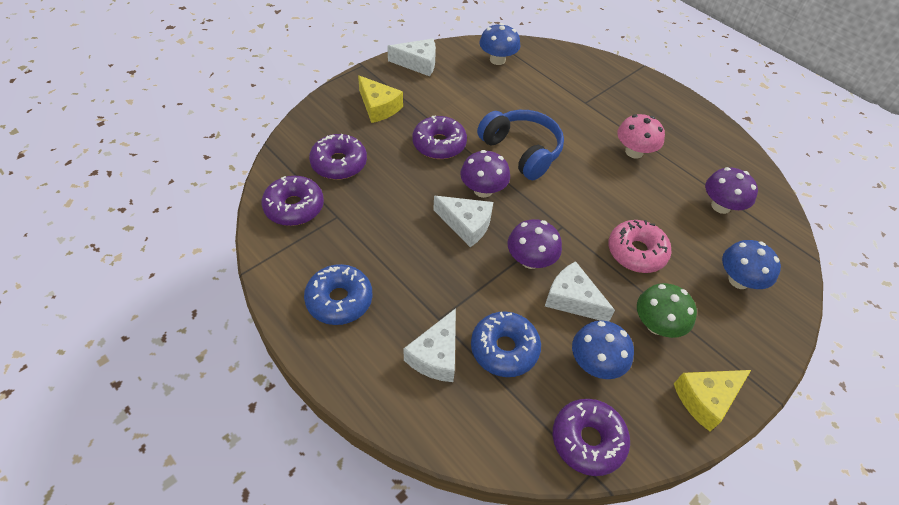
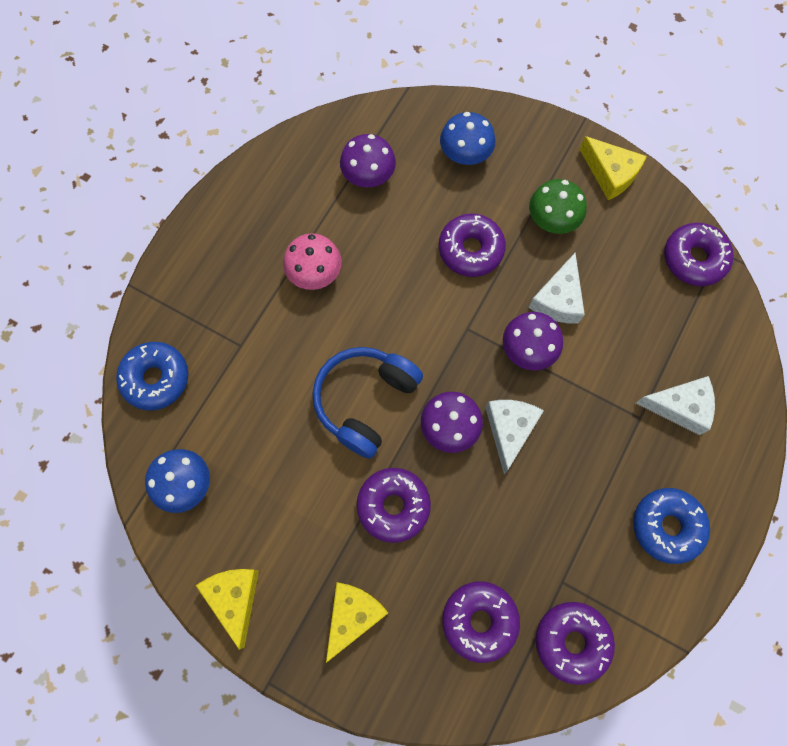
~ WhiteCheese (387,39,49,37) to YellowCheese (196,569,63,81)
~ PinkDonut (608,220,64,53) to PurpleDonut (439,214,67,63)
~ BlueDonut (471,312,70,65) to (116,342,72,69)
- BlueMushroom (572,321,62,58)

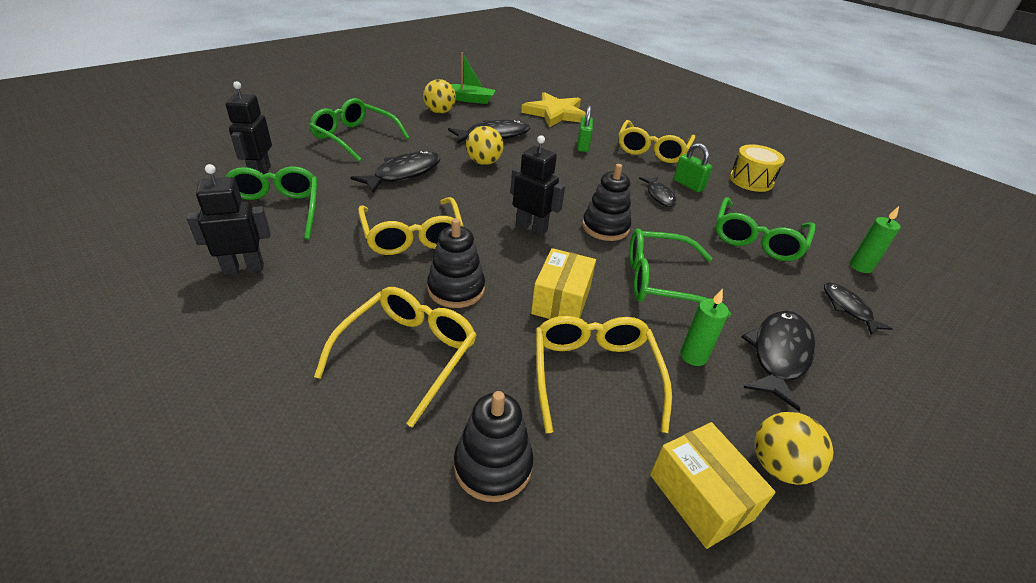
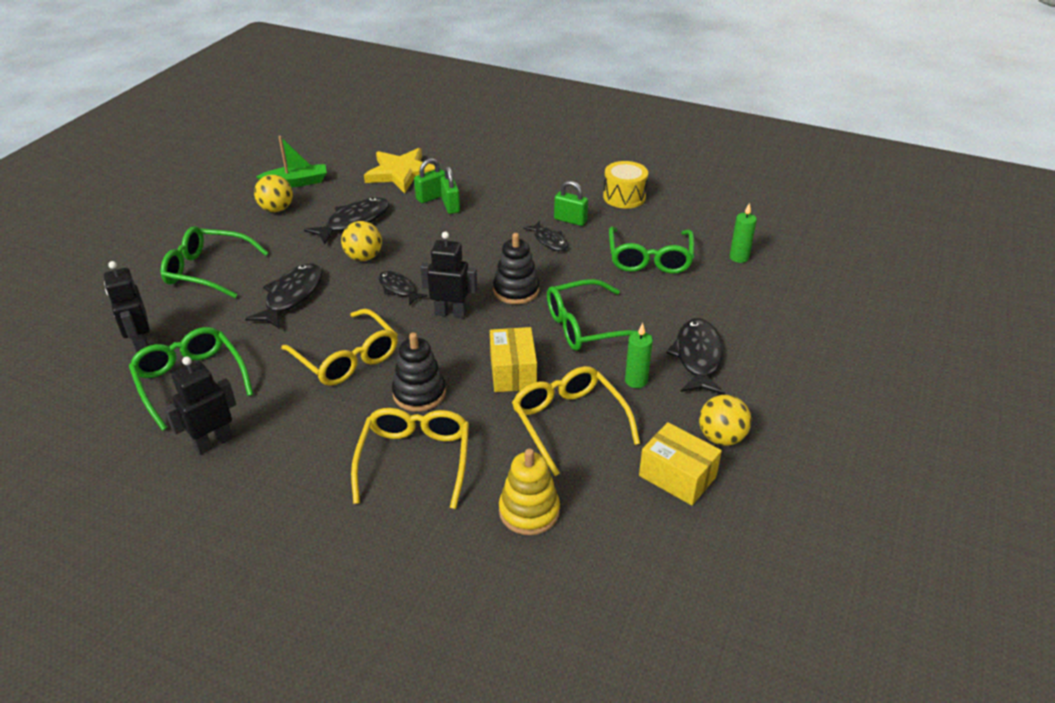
- YellowGlasses (619,120,76,43)
~ BlackFish (824,283,69,52) to (378,271,50,35)
~ BlackStackingToy (454,391,79,111) to YellowStackingToy (499,449,61,86)
+ GreenPadlock (414,158,31,45)

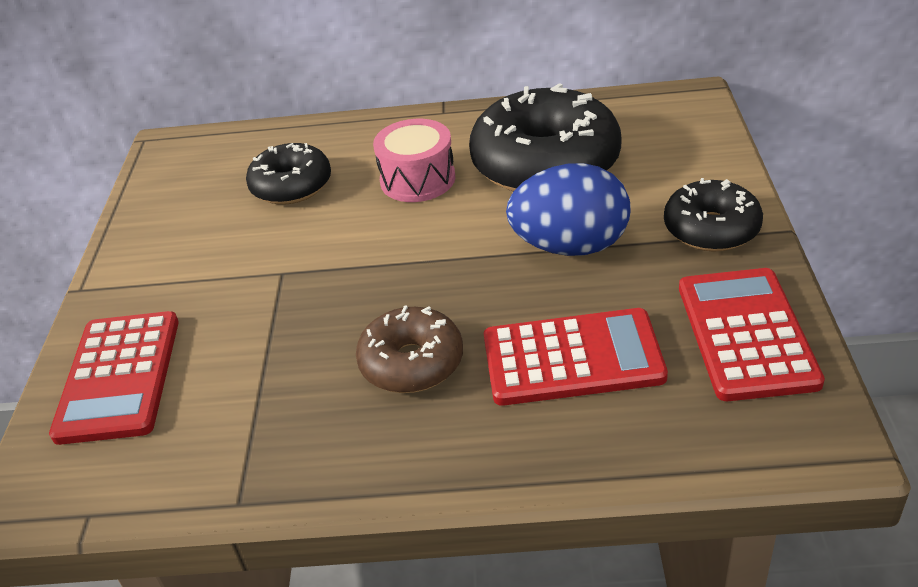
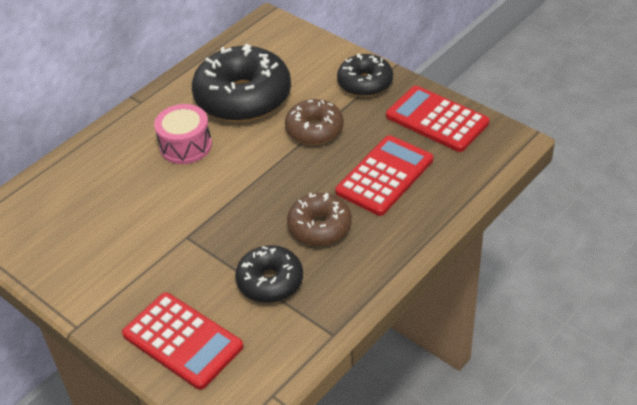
~ BlackDonut (246,143,85,62) to (235,245,68,58)
~ BlueEgg (506,163,125,93) to BrownDonut (285,99,59,46)

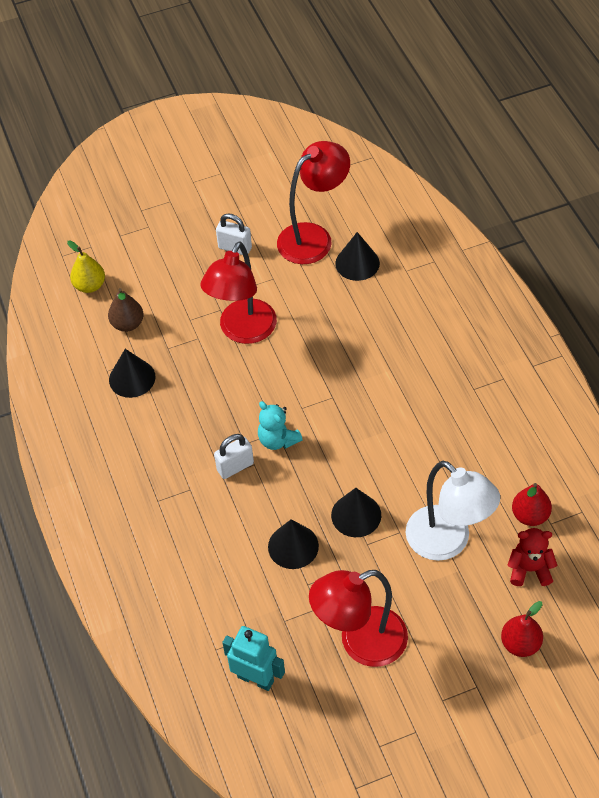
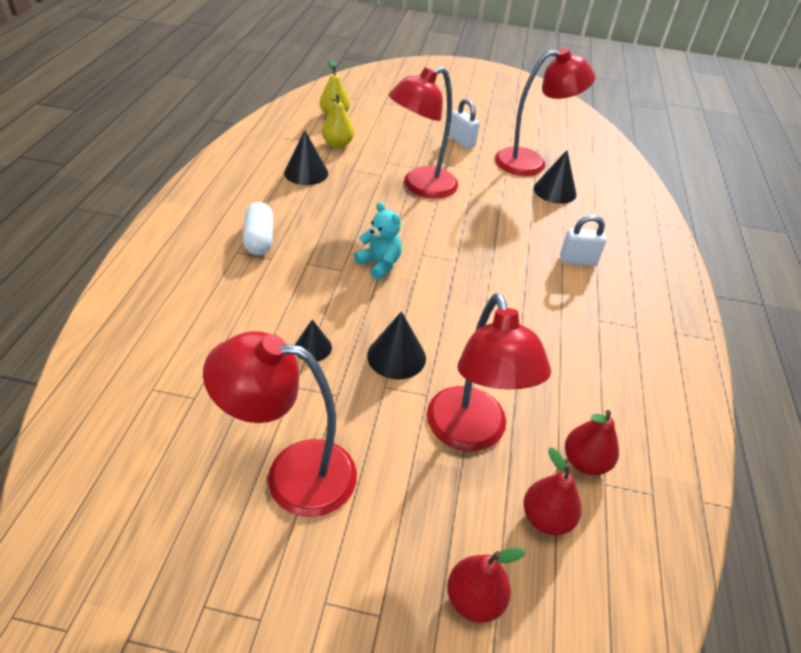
~ BrownPear (108,288,36,44) to YellowPear (322,94,32,54)
~ TurquoiseTeddyBear (258,401,45,49) = (354,202,48,78) 150 degrees clockwise
~ WhitePadlock (214,434,40,45) to (560,215,46,51)
~ WhiteLamp (406,461,94,100) to RedLamp (427,293,124,158)
~ BlackCone (268,520,51,49) = (295,320,37,41) x0.63
~ RedTeddyBear (508,528,49,58) to RedPear (524,447,57,88)
- TurquoiseRobot (222,626,63,65)
+ WhiteCapsule (243,202,30,53)

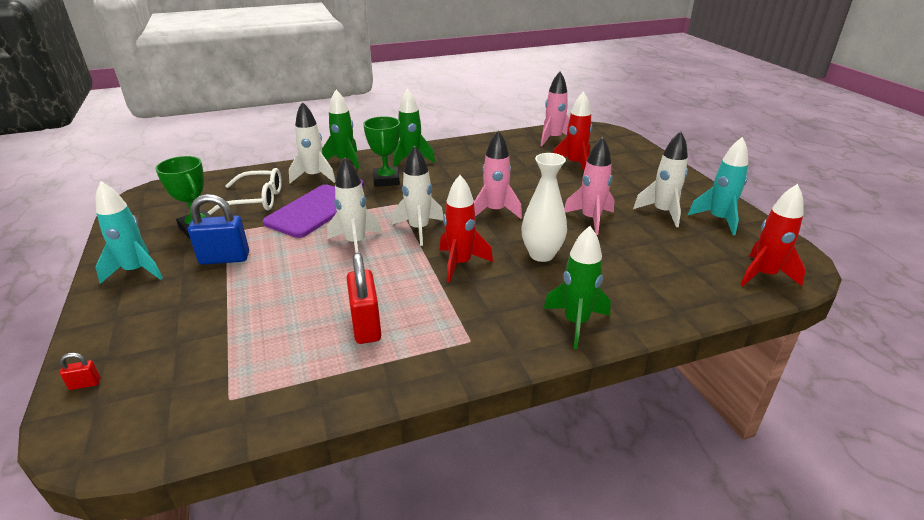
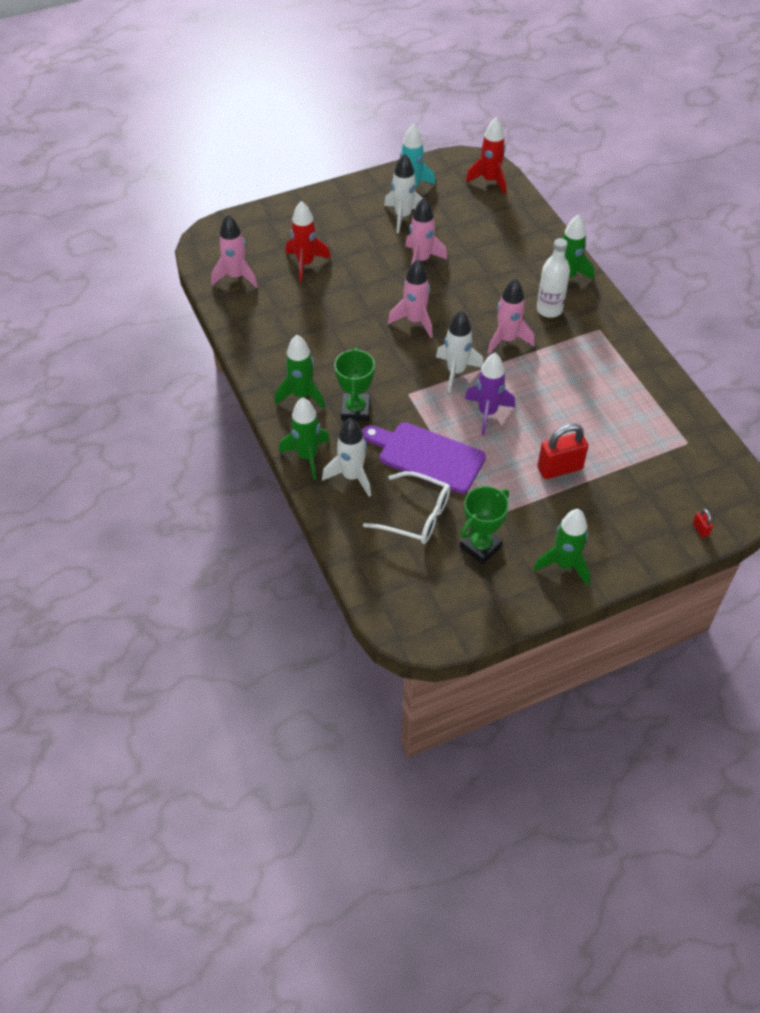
~ GreenTrophy (363,116,37,71) = (334,347,41,74) 75 degrees counterclockwise
- WhiteVase (521,153,46,109)
~ WhiteRocket (327,157,55,96) to PurpleRocket (465,353,50,82)
~ WhiteGlasses (207,168,75,47) = (363,471,87,73) 120 degrees clockwise
~ RedRocket (440,175,53,108) to PinkRocket (488,278,47,77)
~ TurquoiseRocket (95,181,68,103) to GreenRocket (533,509,57,77)
- BluePadlock (188,194,61,71)
~ RedPadlock (347,253,34,91) to (538,423,50,56)
+ WhiteBottle (537,238,33,80)

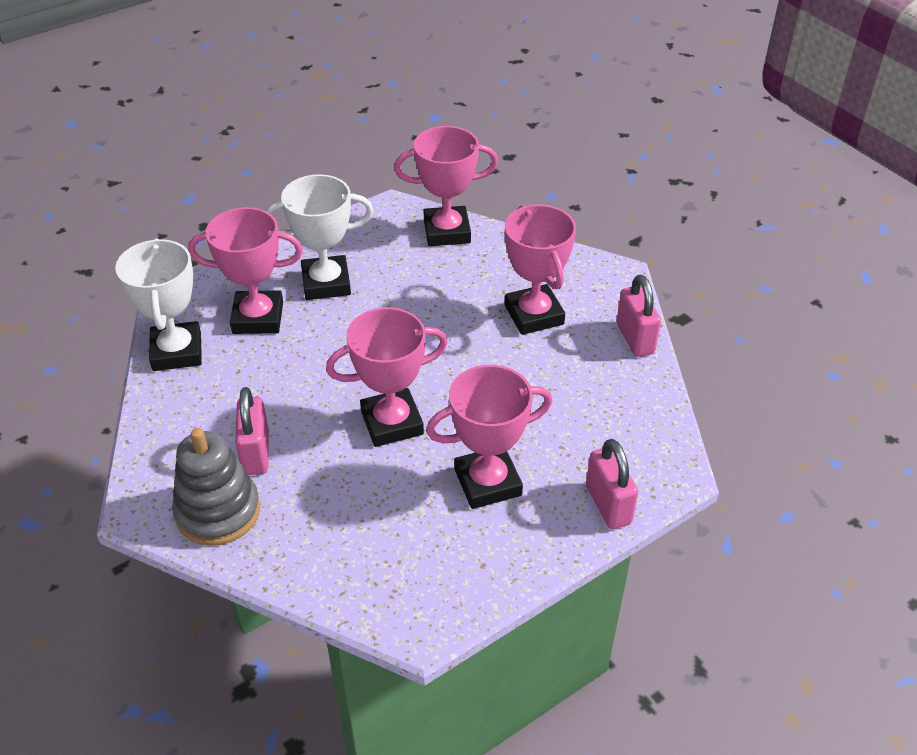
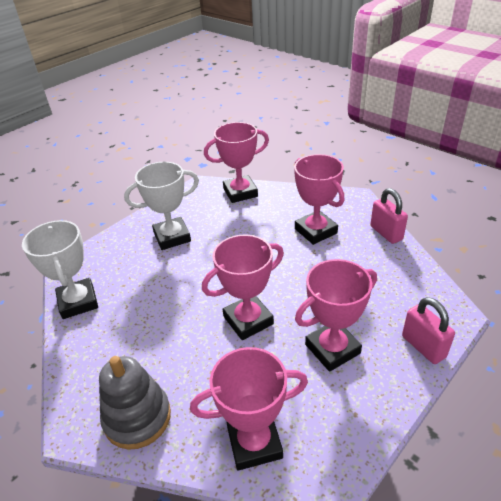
~ PinkTrophy (188,207,115,127) to (190,347,118,124)
- PinkPadlock (235,387,34,88)

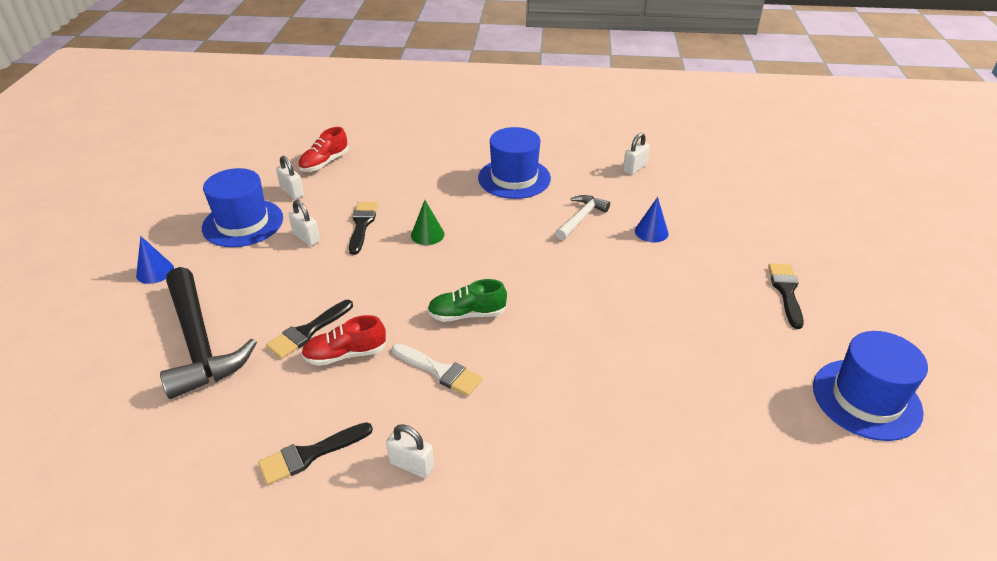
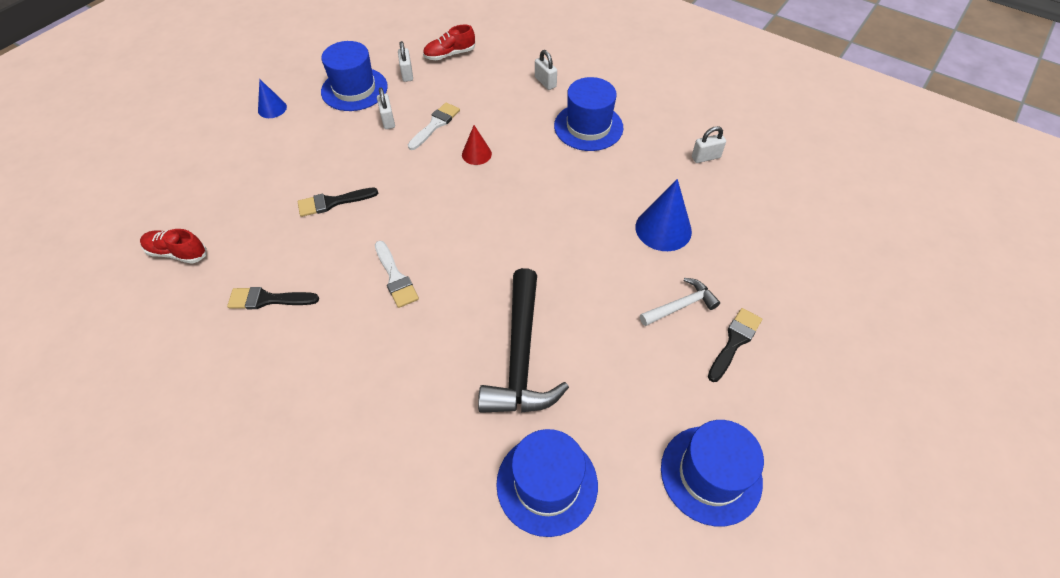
~ WhiteHammer (556,195,54,45) to (640,278,80,48)
~ BlueCone (635,197,33,45) = (635,179,57,72) x1.71
~ GreenCone (411,200,33,45) to RedCone (462,125,30,40)
~ BlackBrush (349,202,29,53) to WhiteBrush (408,103,52,47)
~ BlackHammer (160,267,97,132) to (478,268,91,145)
- GreenShoe (427,279,80,43)
~ RedShoe (301,315,86,51) to (140,229,67,35)
~ WhitePadlock (386,424,48,54) to (535,50,22,40)
+ BlueHat (496,429,102,108)

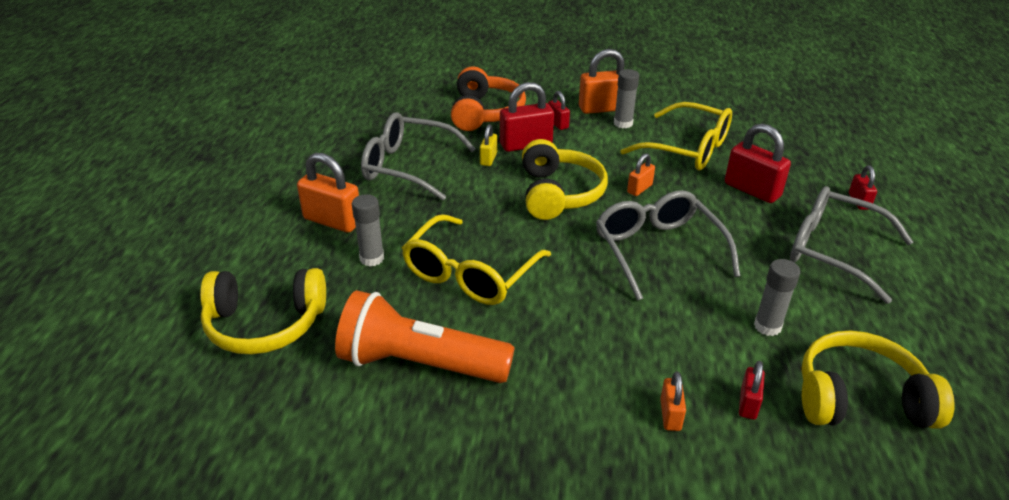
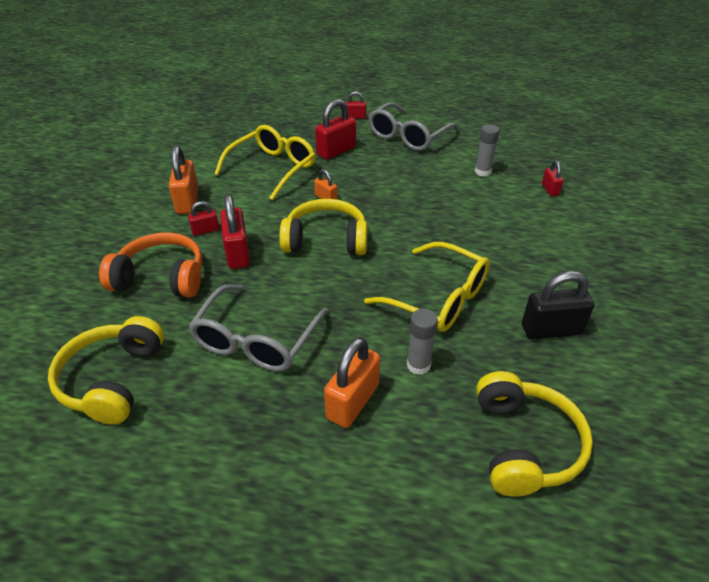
- GreyGlueStick (614,69,25,60)
- YellowPadlock (480,124,17,42)
- GreyGlasses (596,190,144,111)
~ OrangeFlashlight (335,290,179,93) to BlackPadlock (522,271,72,68)
~ YellowHeadphones (801,331,154,98) to (48,316,116,109)
~ RedPadlock (739,361,26,59) = (542,160,21,36) 60 degrees clockwise
- OrangePadlock (660,371,26,60)

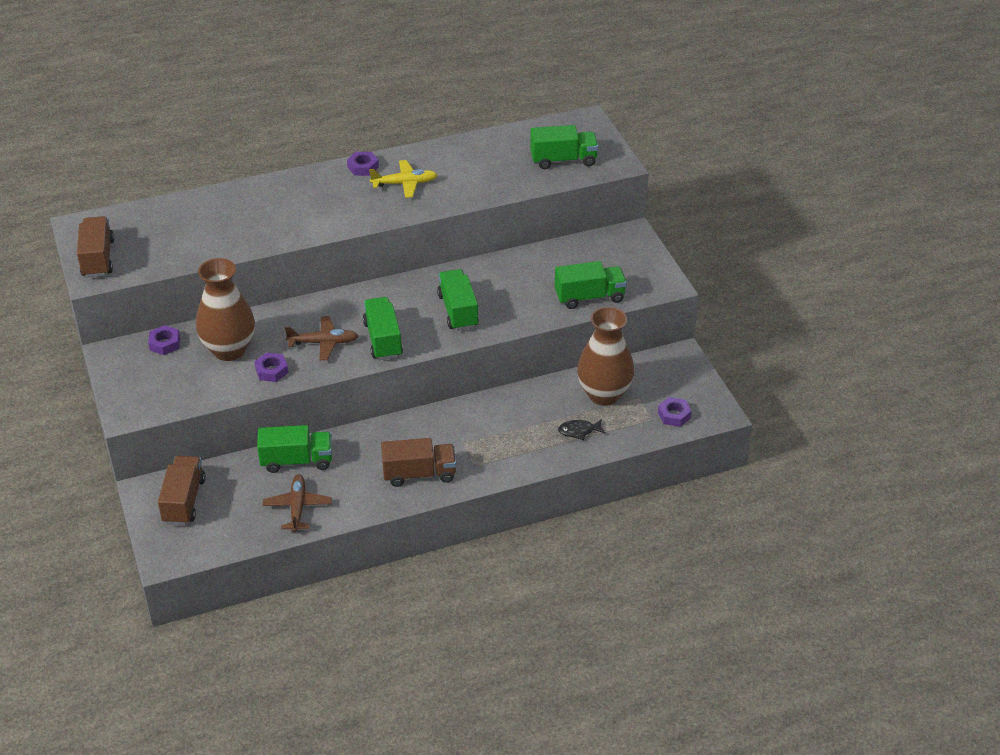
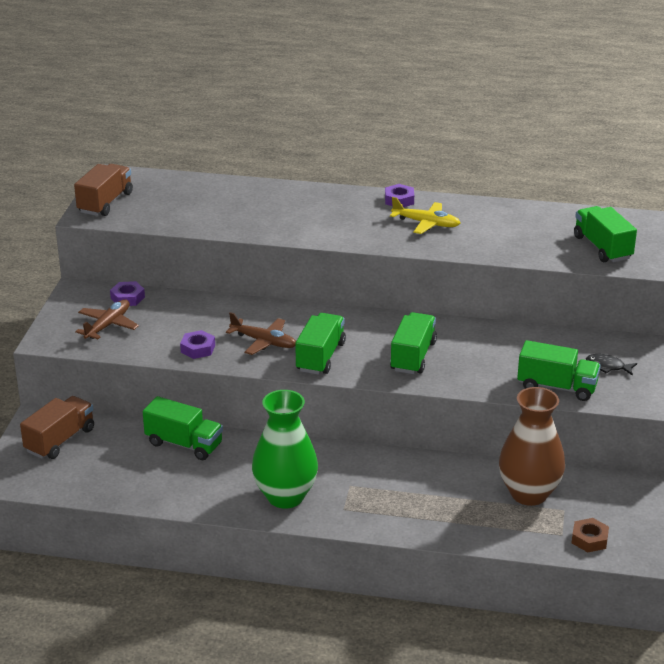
~ GreenTruck (530,125,68,44) = (574,206,63,56) 135 degrees counterclockwise
- BrownVase (196,258,59,103)
~ PurpleNut (658,397,34,30) to BrownNut (572,518,37,34)
~ BlackFish (558,419,48,21) to (586,354,51,22)
~ BrownTruck (381,438,75,49) to GreenVase (252,390,66,119)
~ BrownPlane (263,474,69,58) to (75,299,64,40)

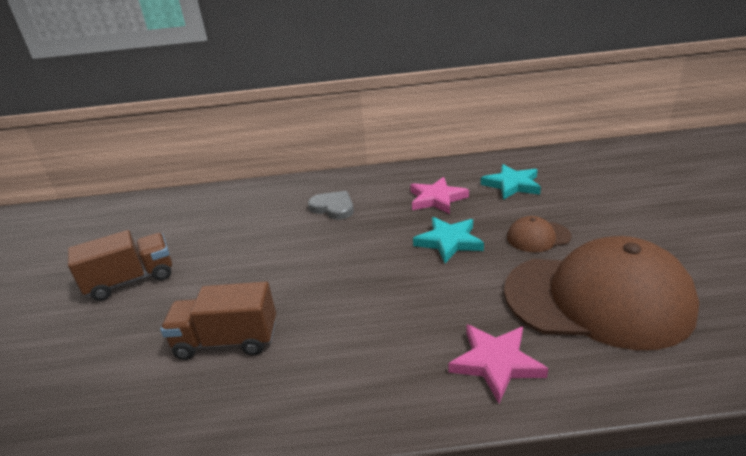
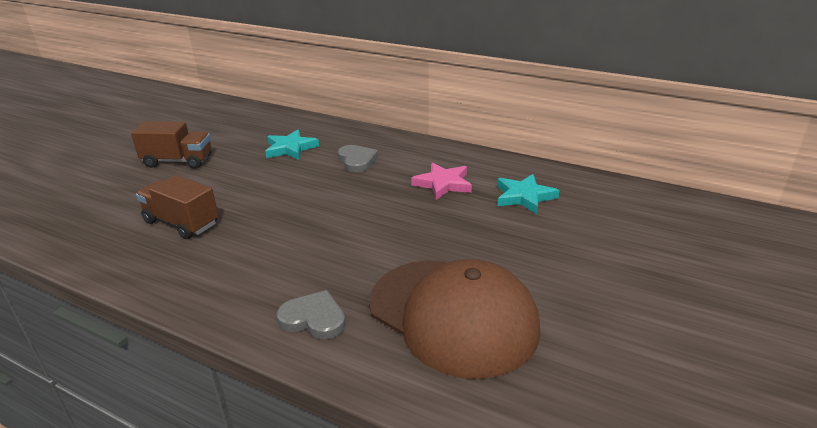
- BrownCap (507,216,65,36)
~ TurquoiseStar (413,217,71,46) to (265,129,54,31)
~ PinkStar (448,324,100,79) to GreyHeart (277,290,69,49)

